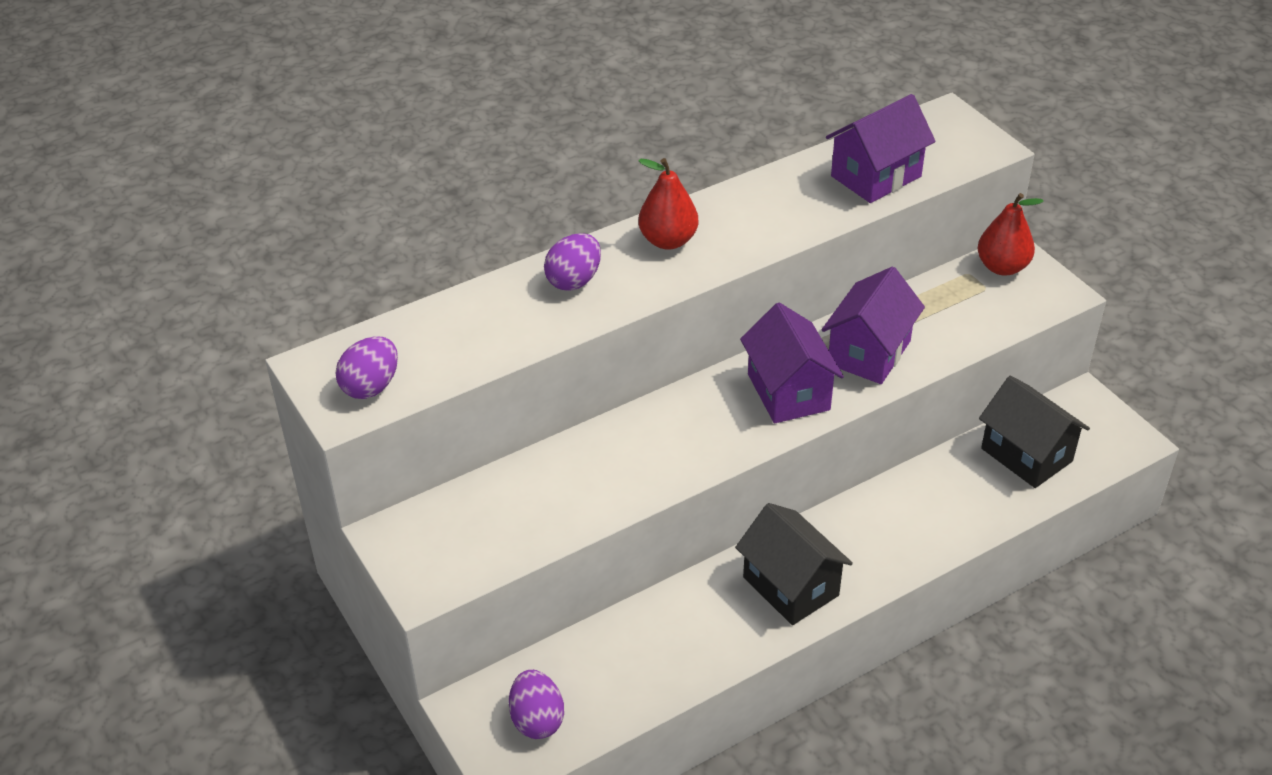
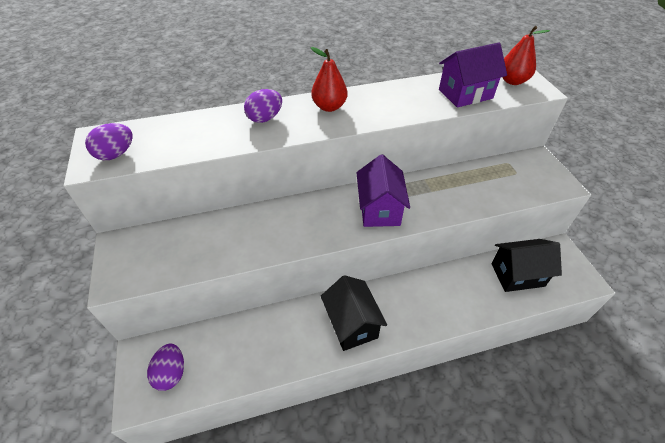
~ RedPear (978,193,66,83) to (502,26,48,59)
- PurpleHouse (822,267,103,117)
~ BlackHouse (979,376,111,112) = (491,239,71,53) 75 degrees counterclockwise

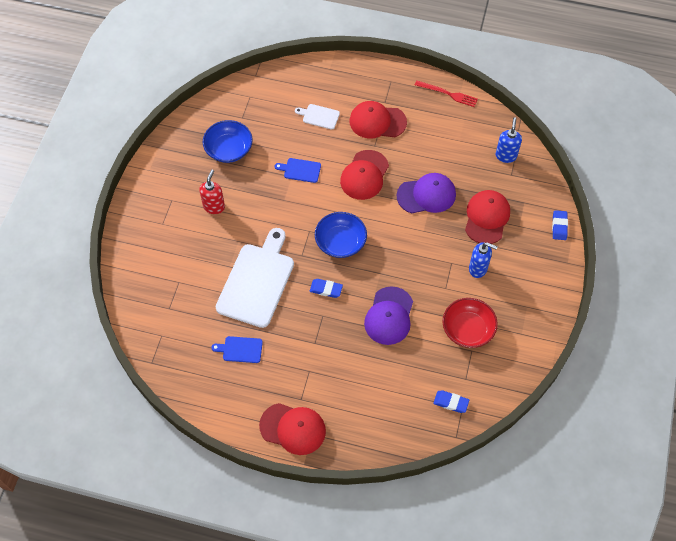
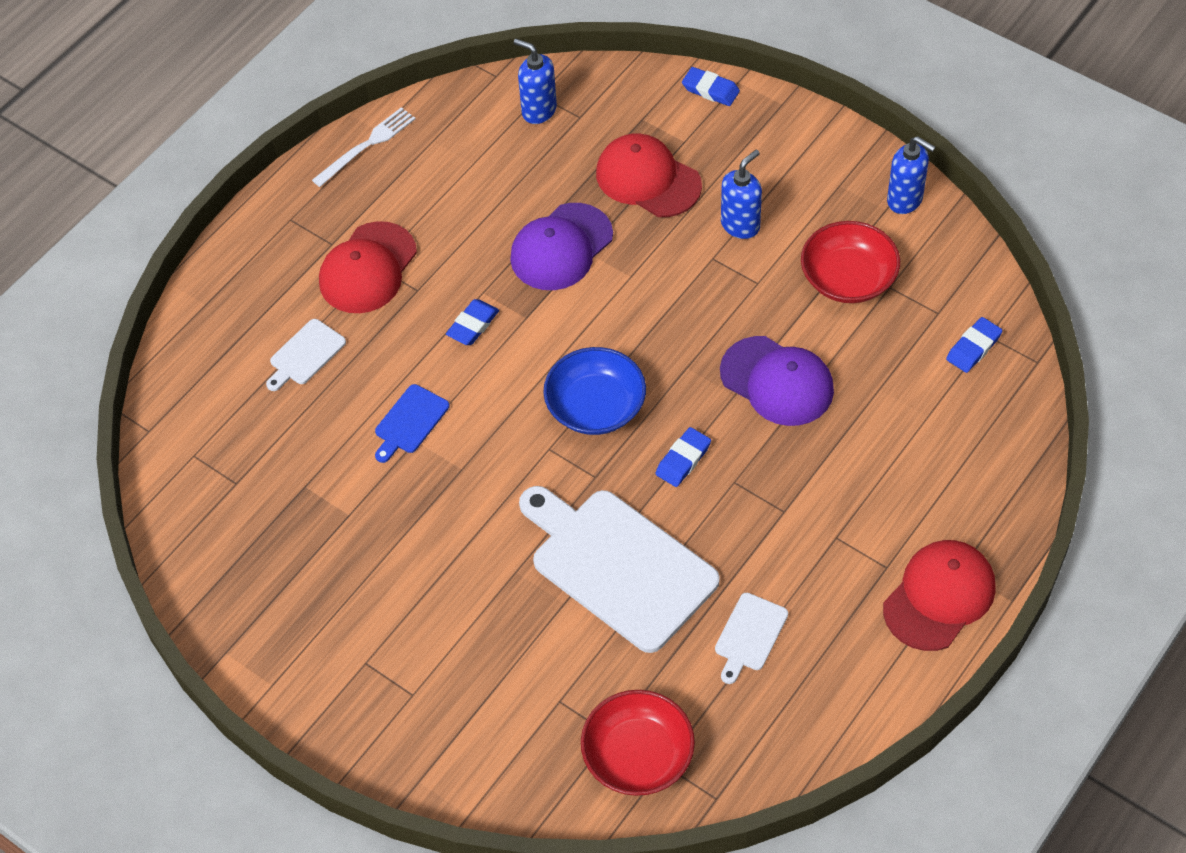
~ RedFork (415,81,63,26) to WhiteFork (312,107,104,80)
- BlueBowl (203,120,50,43)
~ RedCap (340,150,49,50) to BlueEraser (446,299,53,46)
- RedSoapDispenser (199,170,26,44)
~ PurpleCap (397,173,59,40) = (510,203,103,87) 150 degrees counterclockwise
~ BlueCuttingBoard (212,336,51,27) to WhiteCuttingBoard (715,593,73,91)
+ BlueSoapDispenser (887,136,48,78)
+ RedBowl (581,690,114,106)

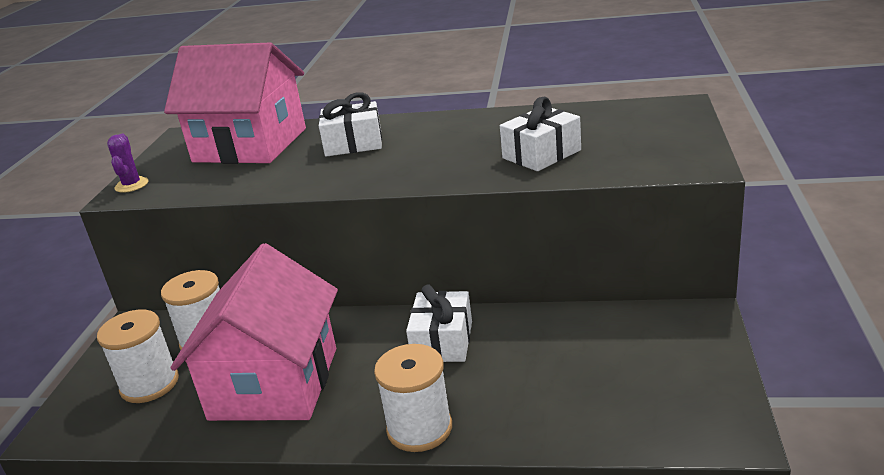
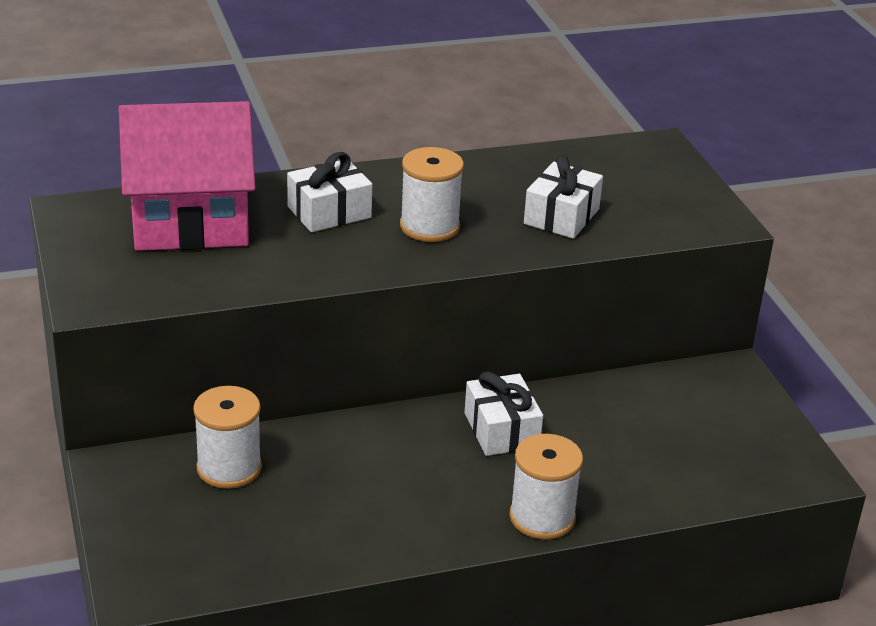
- PurpleCactus (107,134,41,59)
- PinkHouse (170,243,168,178)
~ WhiteSpool (97,310,82,93) to (400,147,64,95)

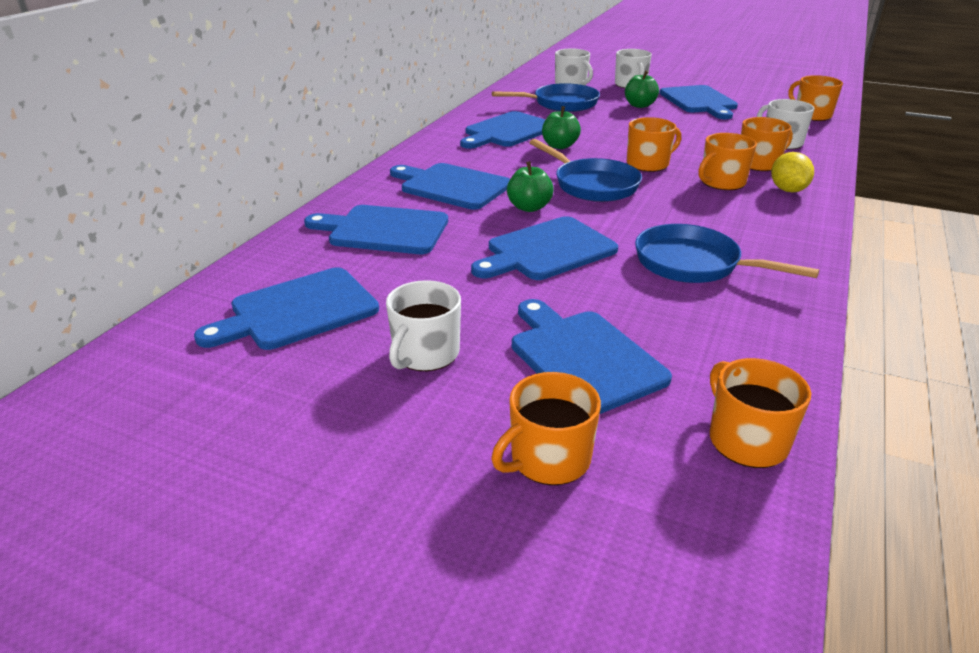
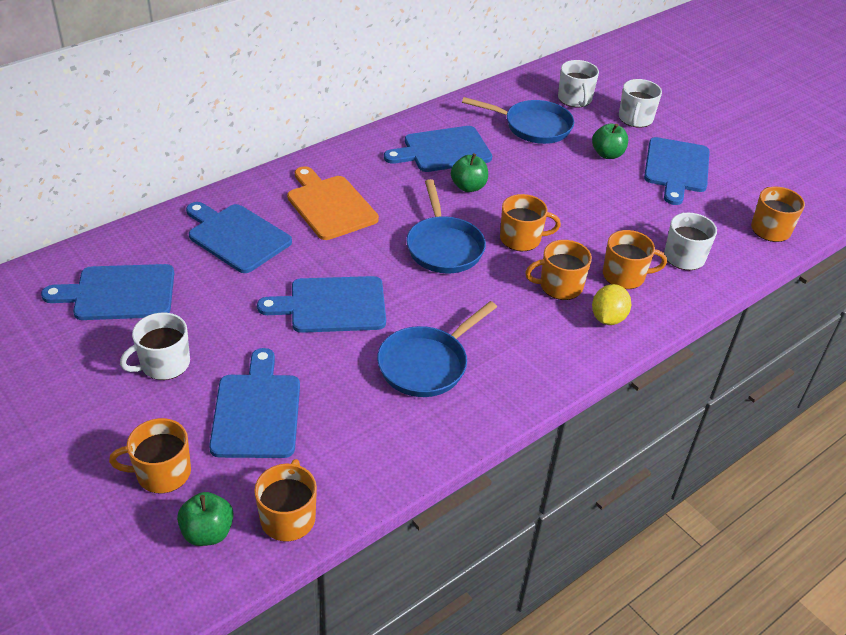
~ GreenApple (507,161,47,51) to (177,492,57,54)
~ BlueCuttingBoard (390,163,120,47) to OrangeCuttingBoard (287,166,92,74)
~ BluePan (635,224,184,59) = (377,301,120,96) 105 degrees counterclockwise

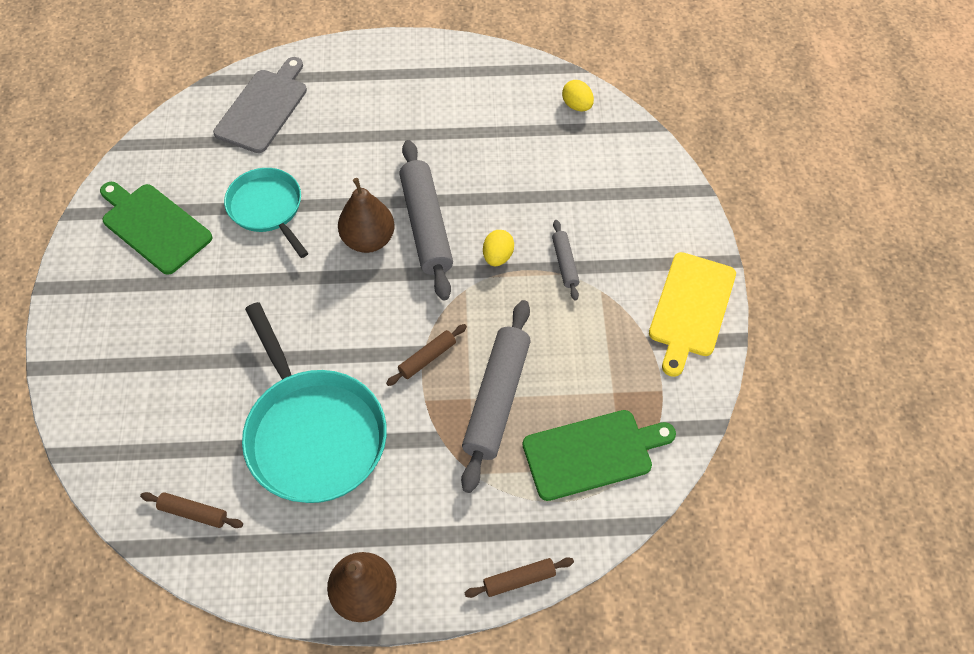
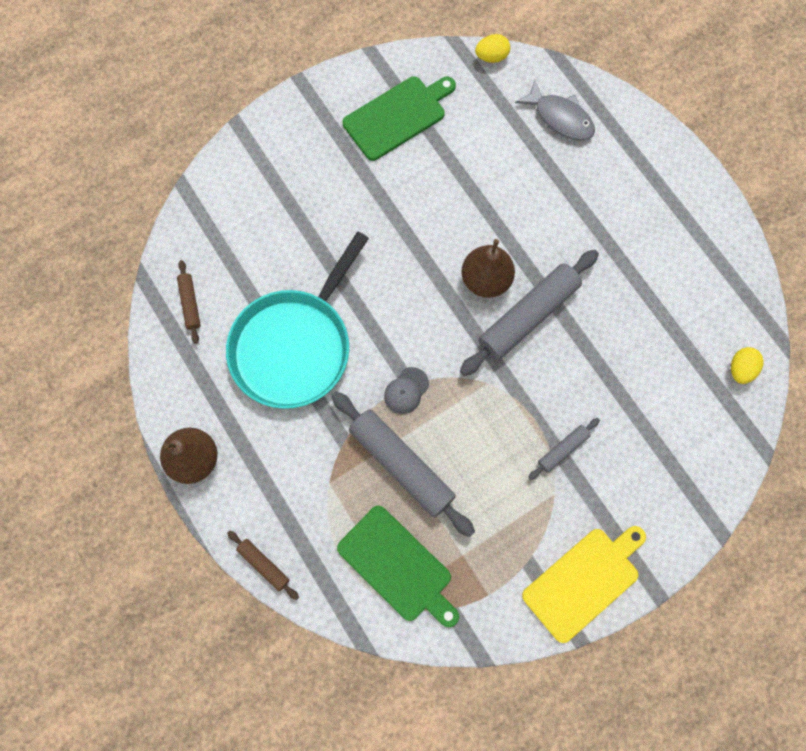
~ GreyCuttingBoard (213,57,94,96) to GreyFish (515,80,80,61)
- TurquoisePan (224,168,84,90)
~ GreenCuttingBoard (100,182,112,93) = (343,76,113,85) 45 degrees clockwise
~ YellowEgg (483,230,31,36) to (475,34,35,29)
~ YellowCuttingBoard (649,252,87,125) = (522,526,124,117) 150 degrees clockwise
~ GreyRollingPin (461,300,70,193) = (331,392,144,145) 60 degrees clockwise
~ BrownRollingPin (386,324,81,62) to GreyCap (384,367,45,47)

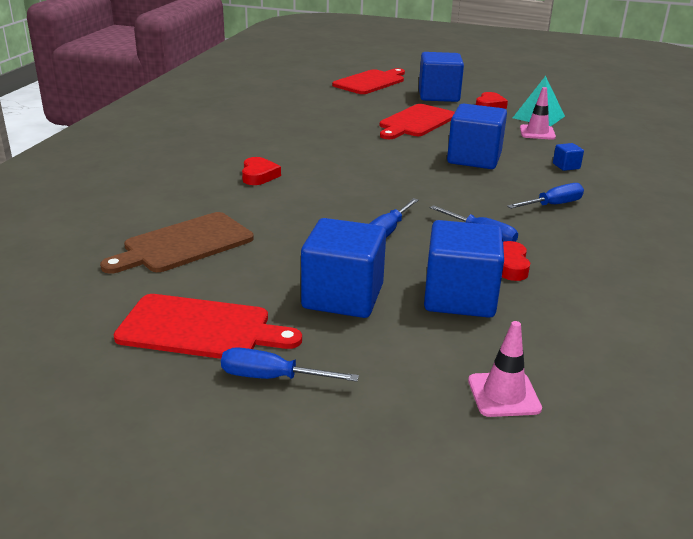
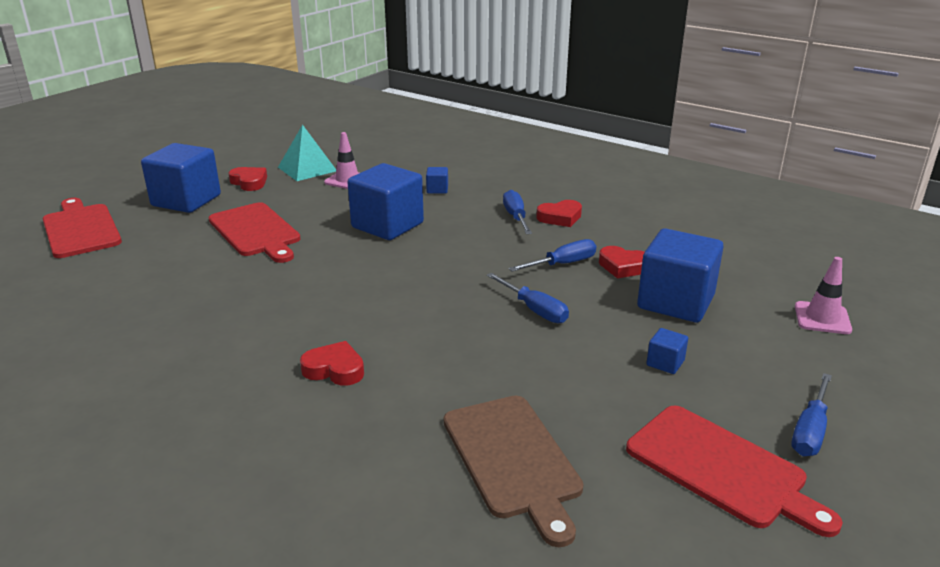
~ BlueCube (301,218,85,100) = (646,328,42,46) x0.42
~ RedCuttingBoard (113,294,189,65) = (626,405,217,132) 105 degrees clockwise
+ RedHeart (536,200,46,27)

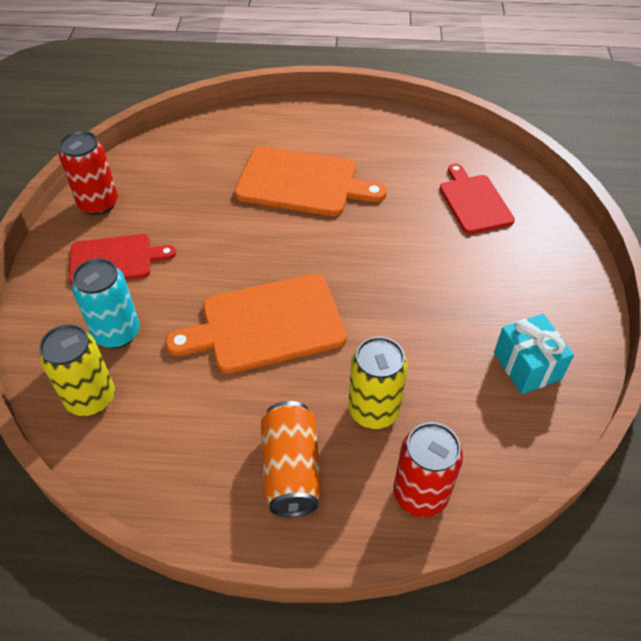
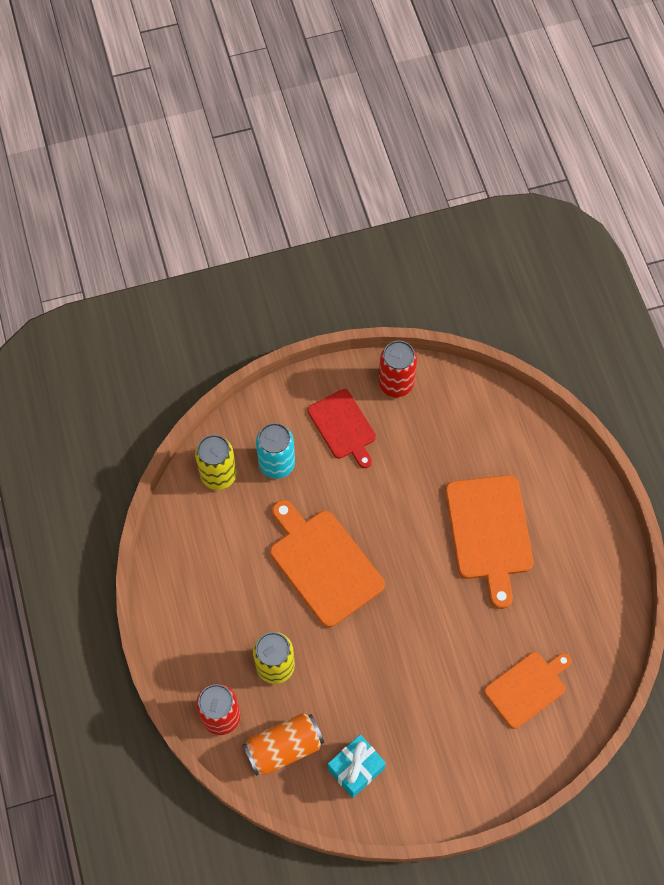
~ RedCuttingBoard (440,164,75,70) to OrangeCuttingBoard (484,652,87,77)
~ OrangeCan (261,401,61,116) to (243,713,81,63)

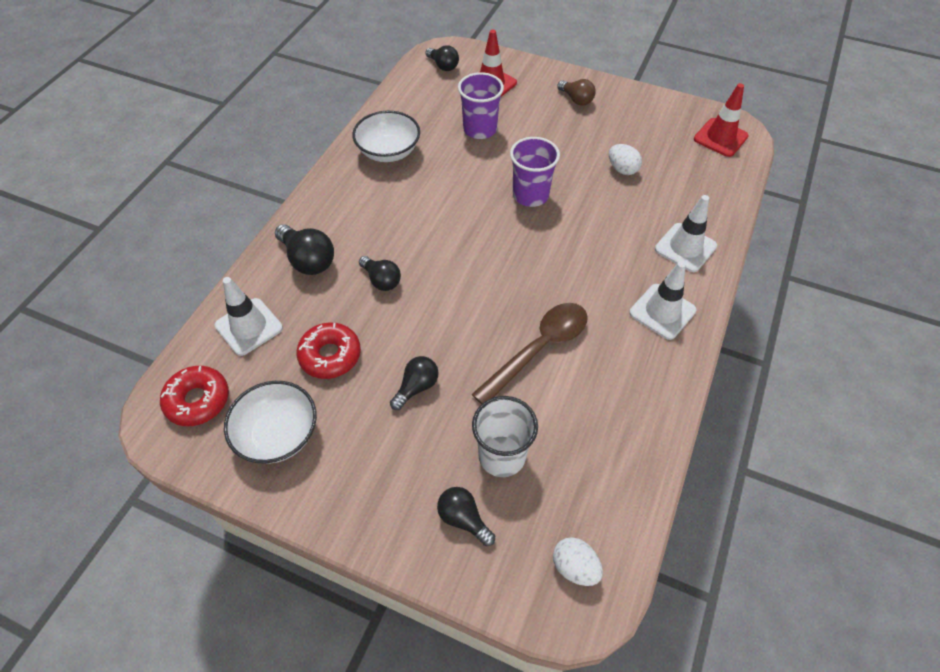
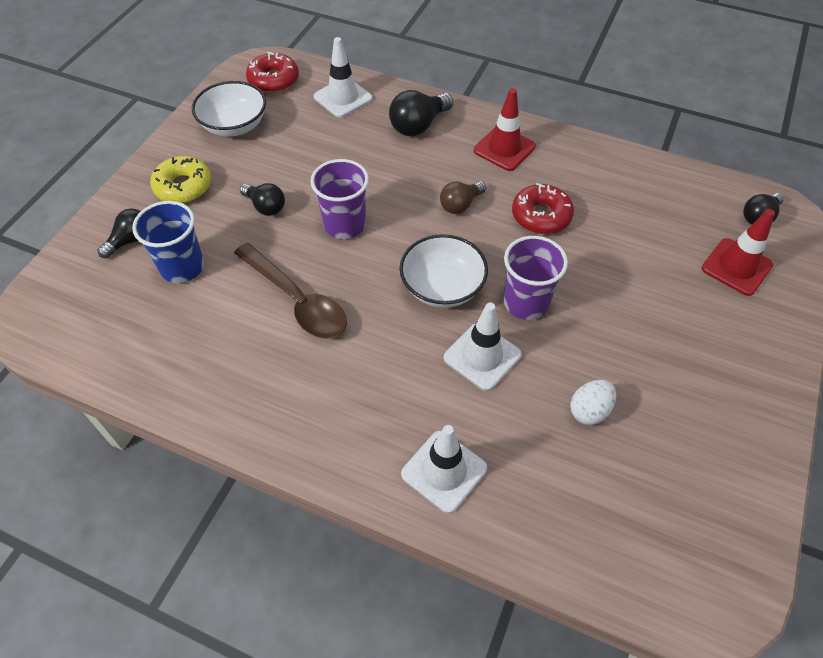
~ PurpleCup (458,72,46,67) to (310,159,59,80)
~ BrownLightBulb (557,79,39,27) to (440,181,46,33)
~ RedTrafficCone (694,83,55,74) to (474,88,62,83)
~ WhiteBowl (352,111,68,51) to (399,234,89,74)
- BlackLightBulb (359,256,42,35)
~ WhiteTrafficCone (629,261,68,79) to (444,303,77,88)
~ RedDonut (296,322,65,57) to (512,183,62,51)
~ WhiteCup (472,396,66,81) to BlueCup (132,201,72,82)
- WhiteEgg (553,537,50,49)
+ YellowDonut (150,156,62,47)

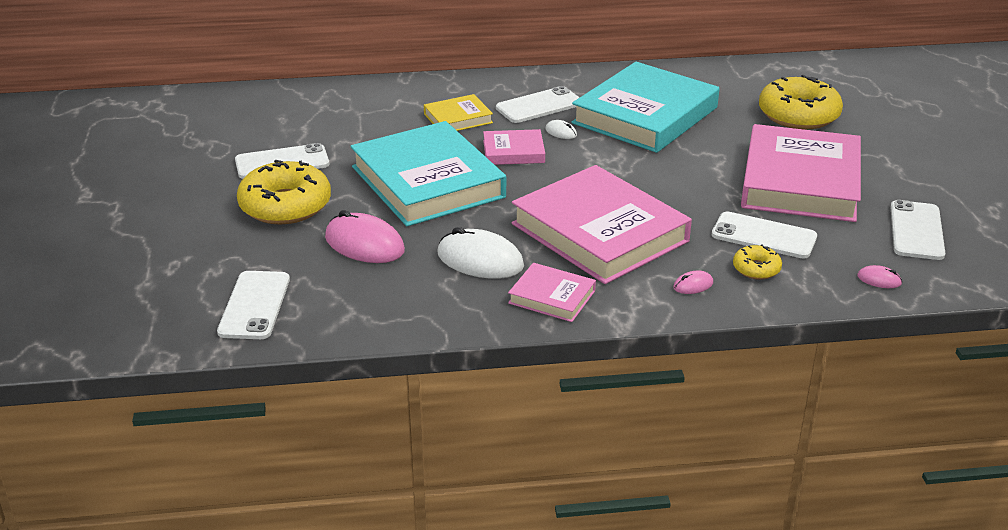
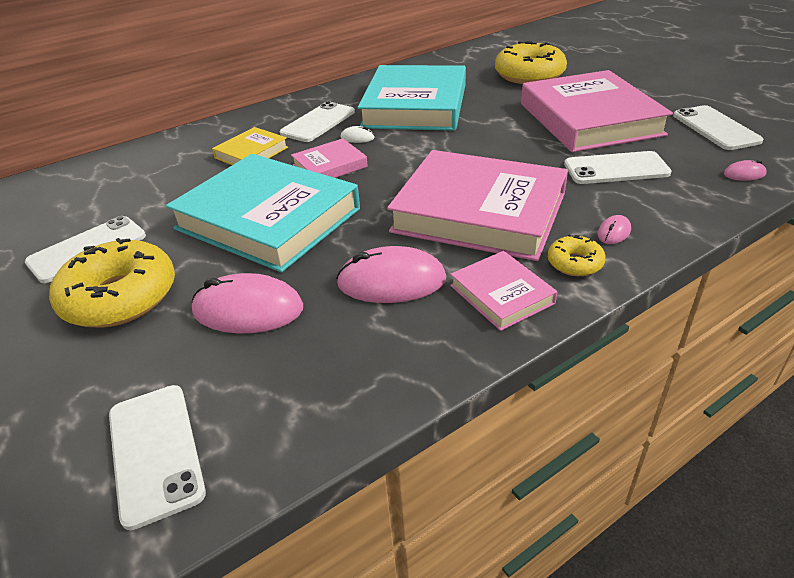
~ WhiteMouse (437,227,87,52) to PinkMouse (336,246,110,57)
~ YellowDonut (733,245,49,35) to (548,235,58,41)
~ PinkBook (508,263,88,59) = (450,251,107,80) 60 degrees clockwise

